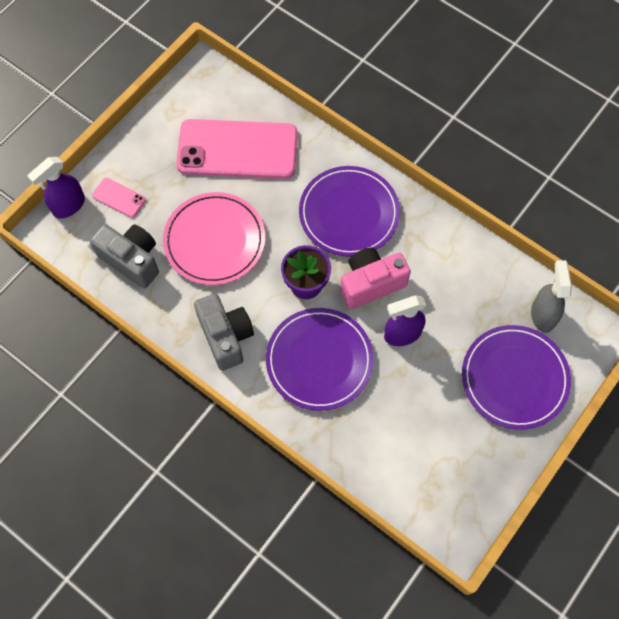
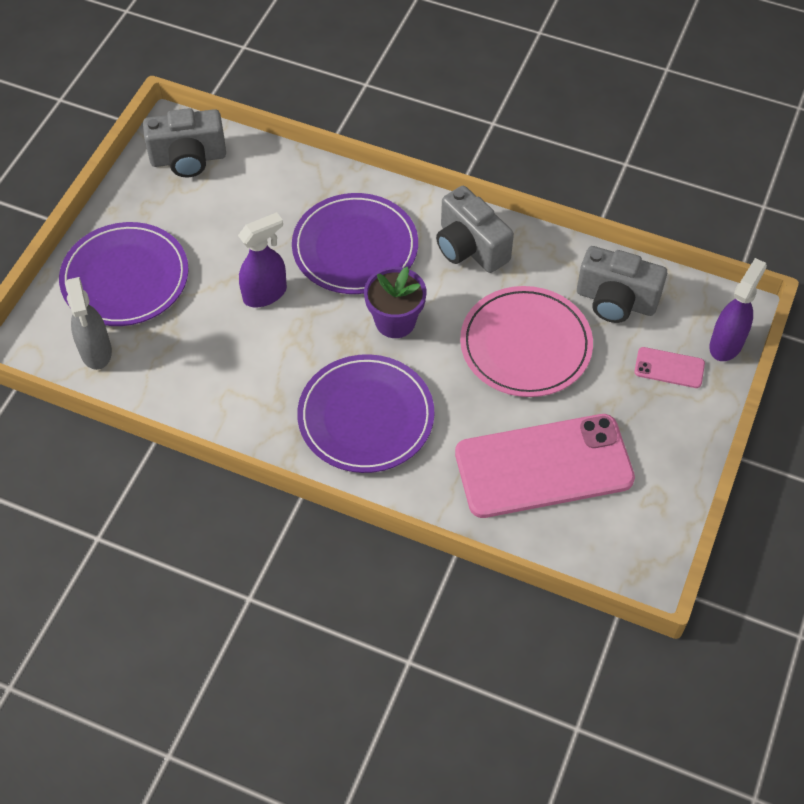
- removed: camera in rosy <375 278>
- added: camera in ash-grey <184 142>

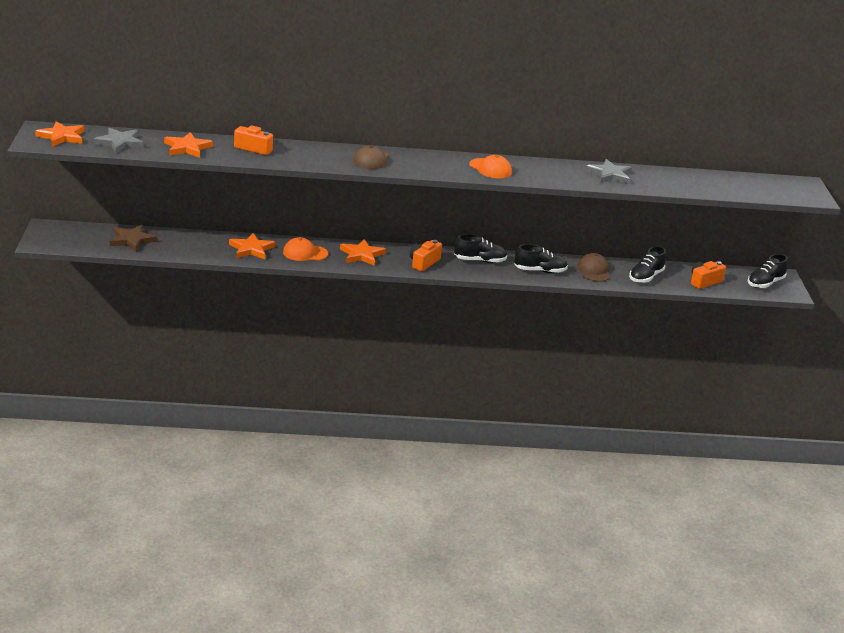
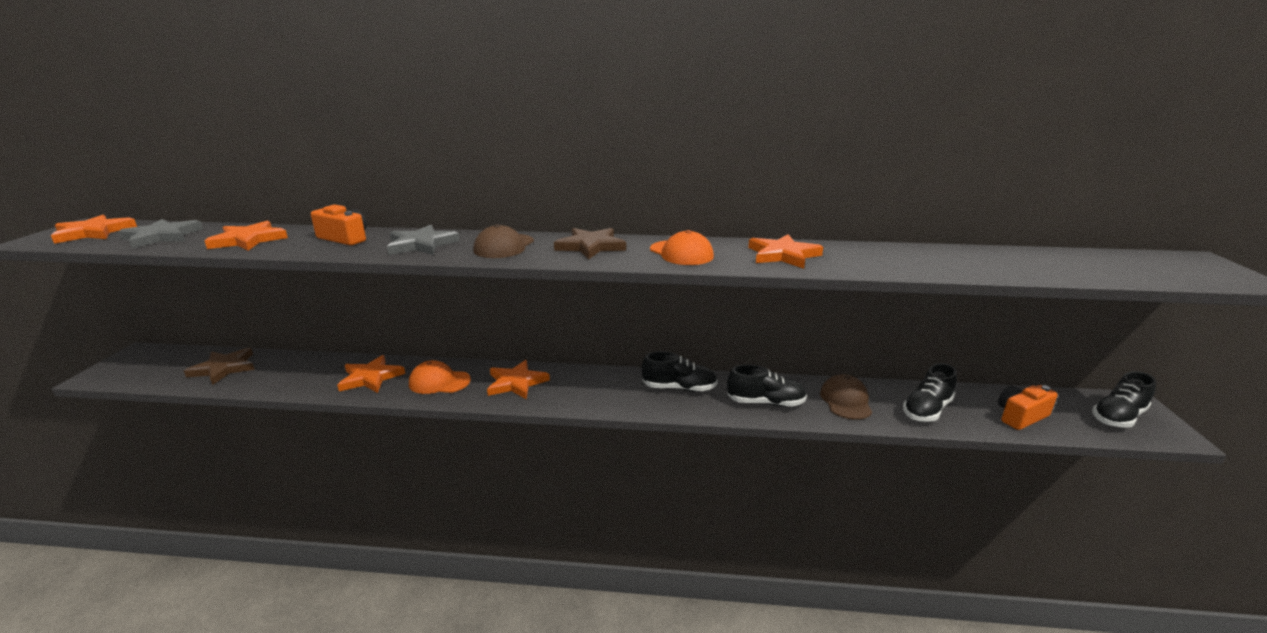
- removed: camera in orange <426 255>
- added: star in brown <590 244>
- added: star in orange <785 251>
- moved: star in ash-grey <609 171> to <423 240>

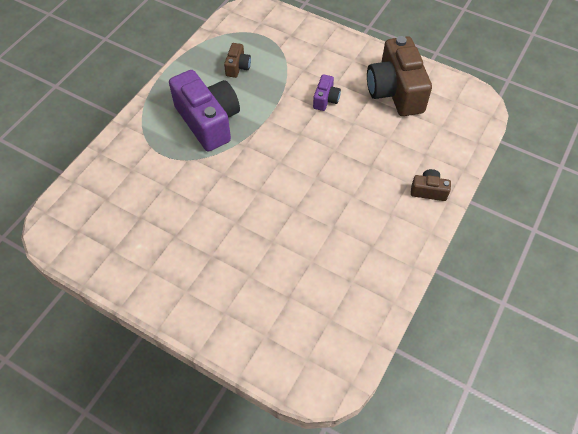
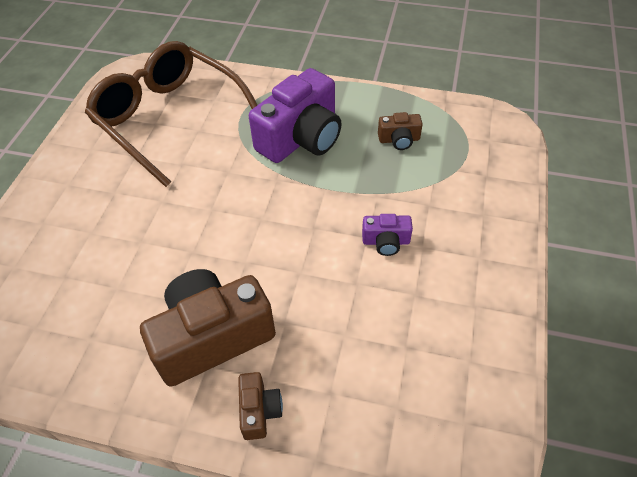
- added: glasses in brown <171 114>
- moved: camera in brown <399 76> to <208 327>

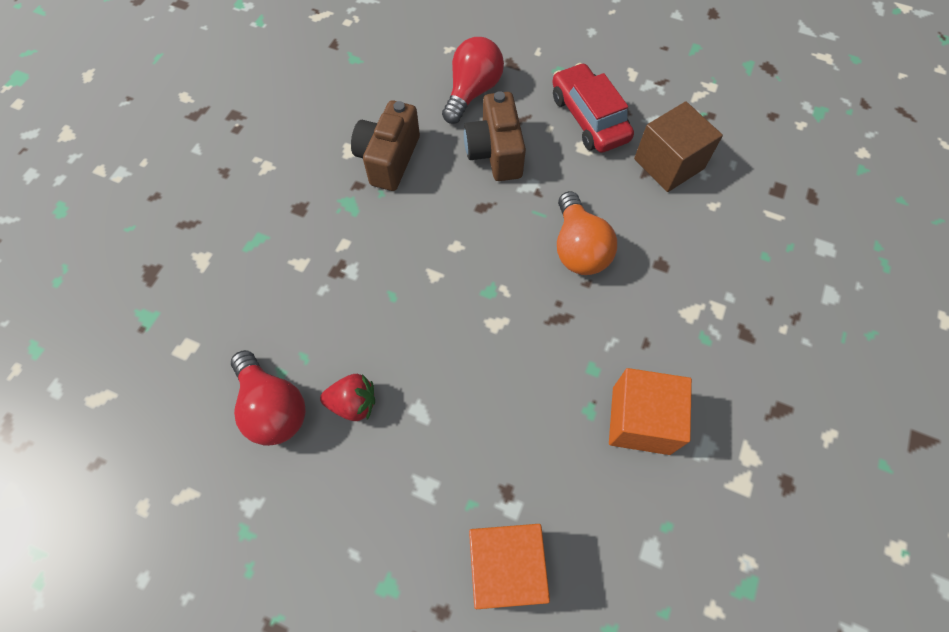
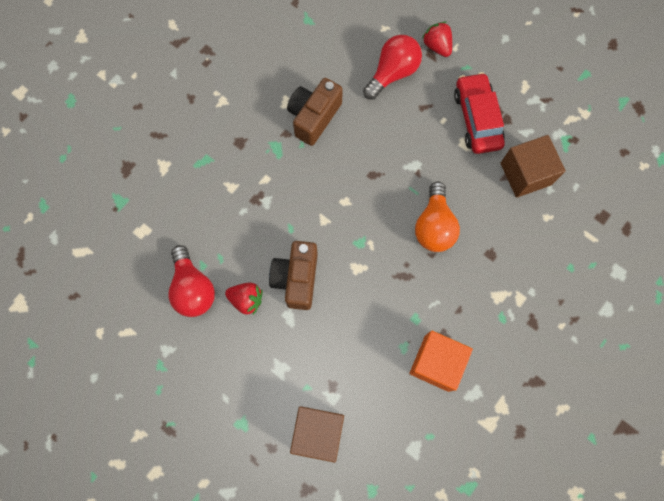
- added: strawberry in red <437 39>
- moved: camera in brown <495 136> to <293 275>
- recoloured: cube in orange <509 566> to cube in brown <317 434>

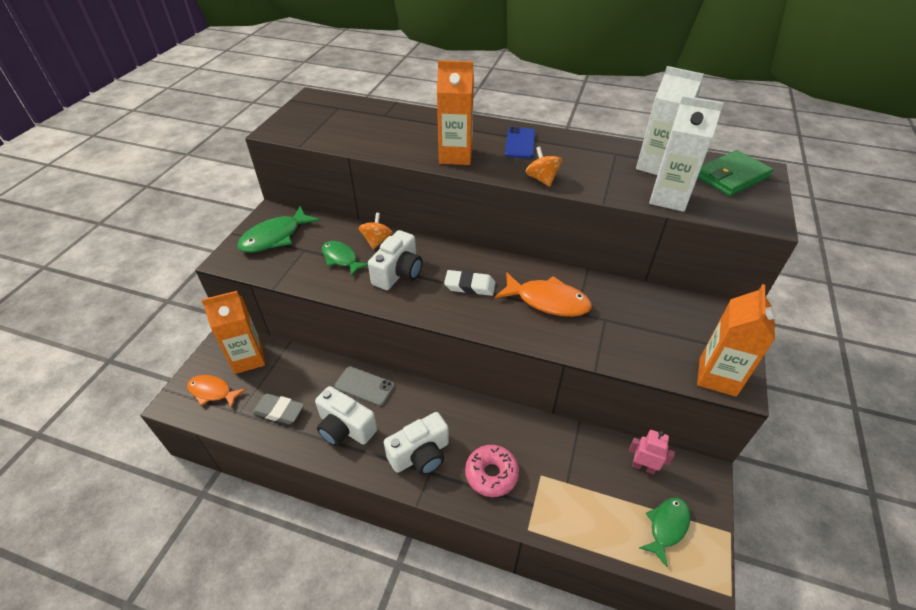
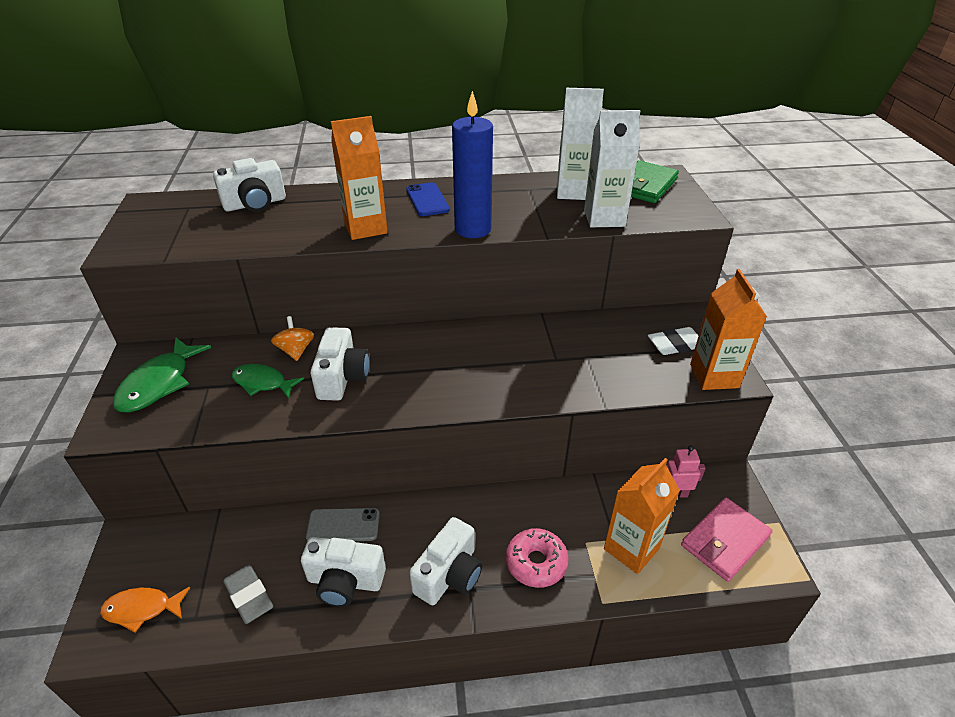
- removed: fish in orange <543 294>
- added: camera in snow-white <249 185>
- moved: carton in orange <233 332> to <642 516>
- moved: eraser in snow-white <470 283> to <673 341>
- replaced: toy top in orange <543 167> to pillar candle in blue <472 164>
- replaced: fish in green <665 532> to card wallet in rosy <727 540>
- turned: eraser in ash-grey <278 408> = <248 594> 60 degrees clockwise

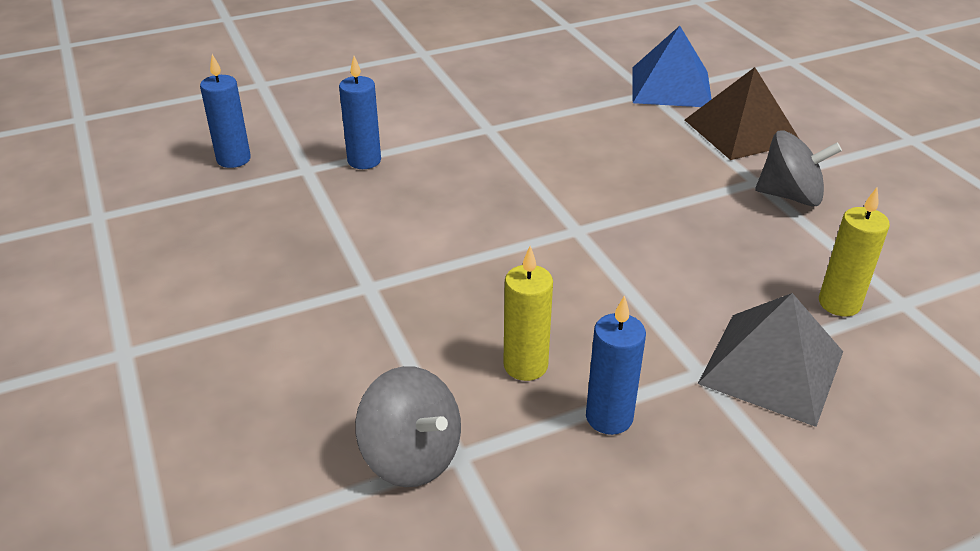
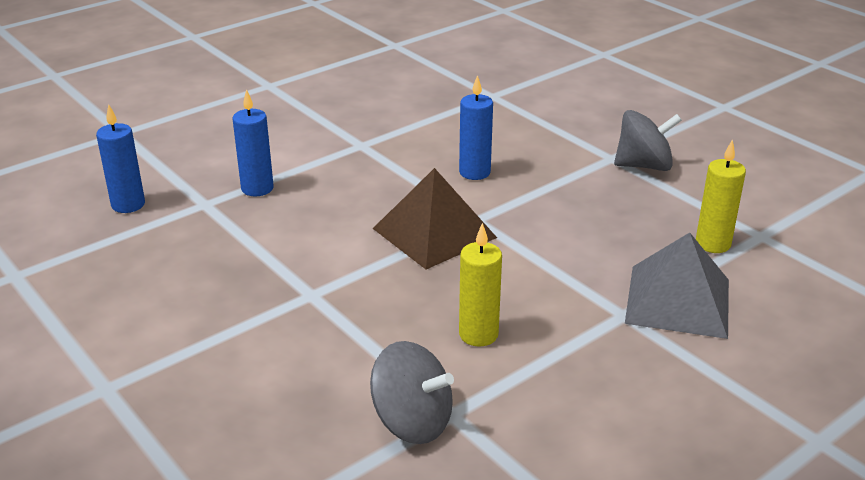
- removed: solid pyramid in blue <672 66>
- moved: pillar candle in blue <616 365> to <476 127>
- moved: solid pyramid in brown <742 113> to <435 218>

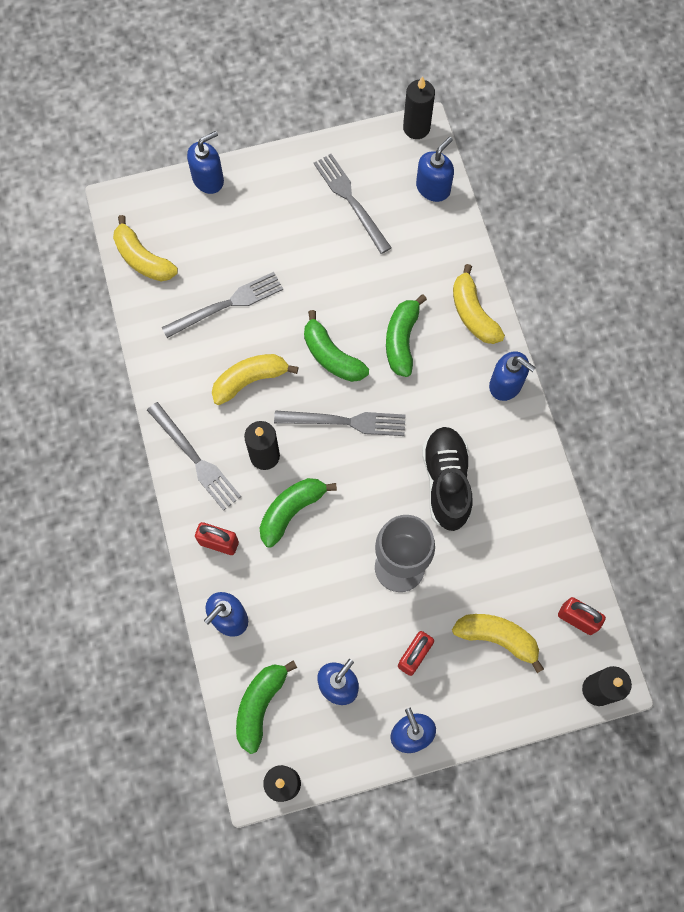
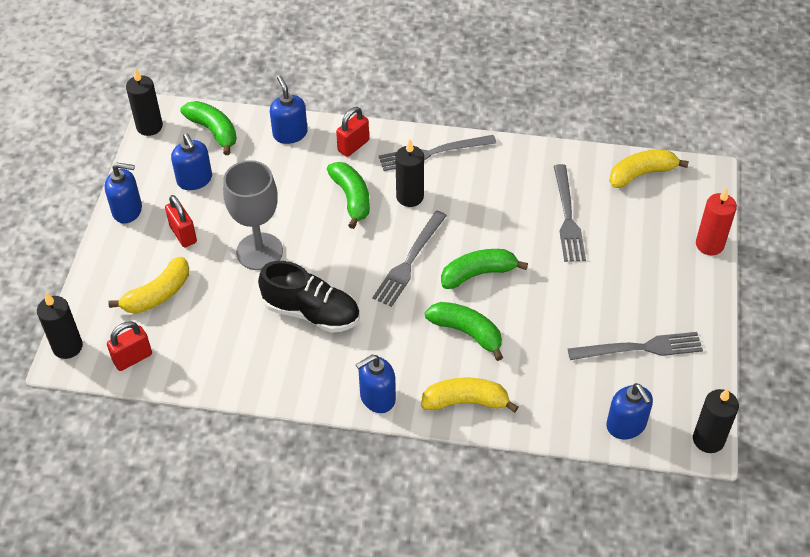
- removed: toy banana in yellow <255 379>
- replaced: pump bottle in blue <205 162> to pillar candle in red <716 221>

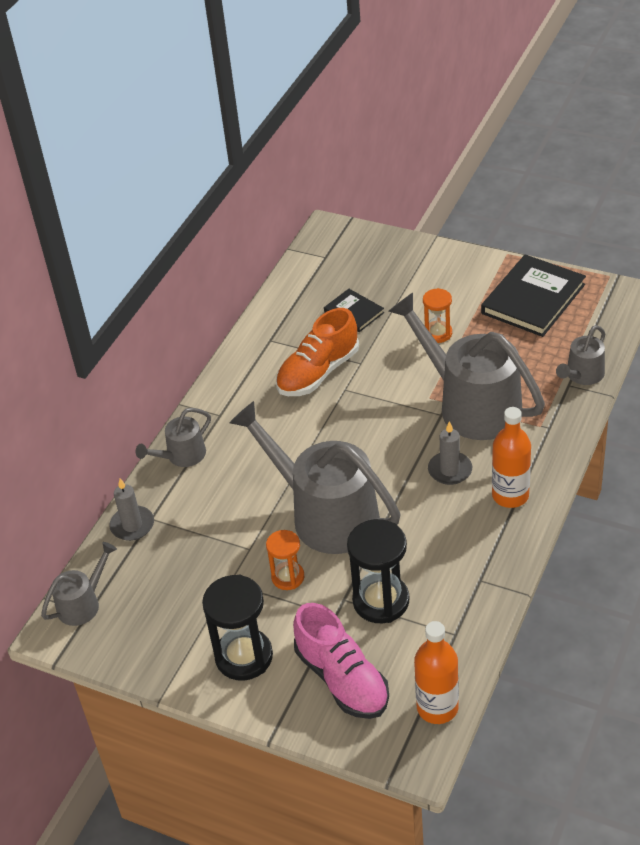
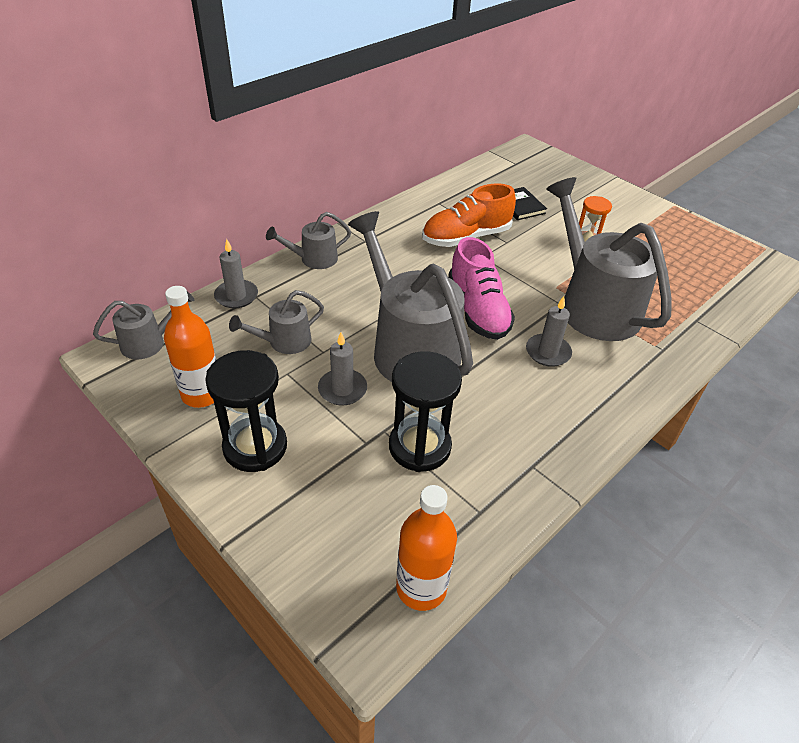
- removed: hardback in black <533 295>
- moved: lace-up shoe in rosy <341 661> to <481 288>
- moved: drink bottle in orange <511 457> to <190 347>
- moved: sprinkling can in ash-grey <580 355> to <276 322>
- replaced: hourglass in orange <285 560> to pillar candle in ash-grey <342 369>

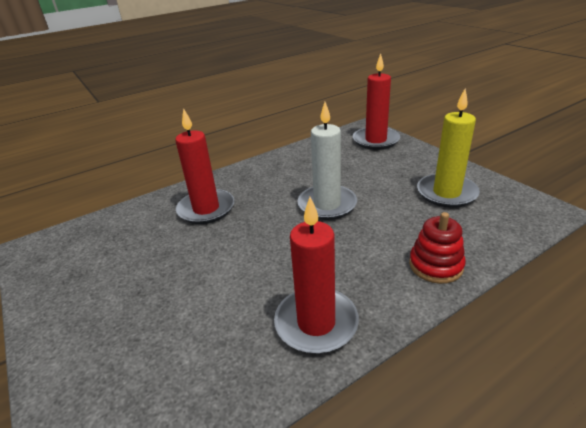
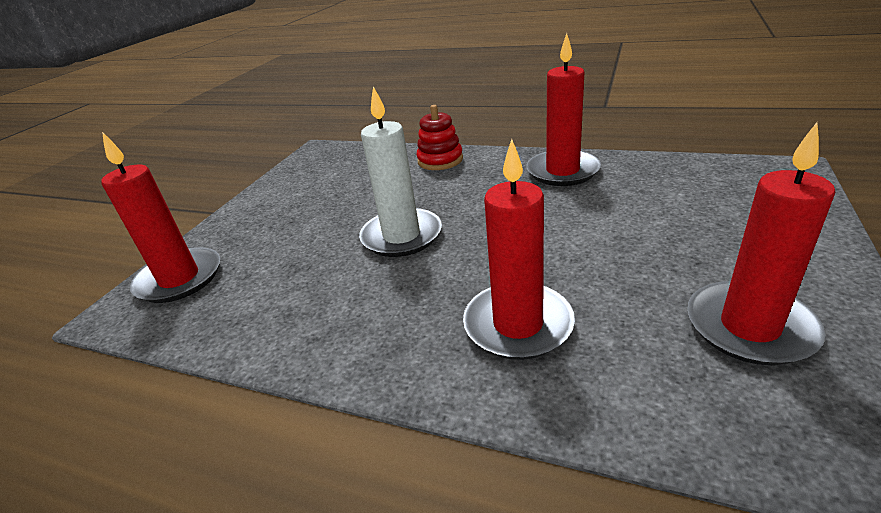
- removed: pillar candle in yellow <448 148>
- added: pillar candle in red <761 243>

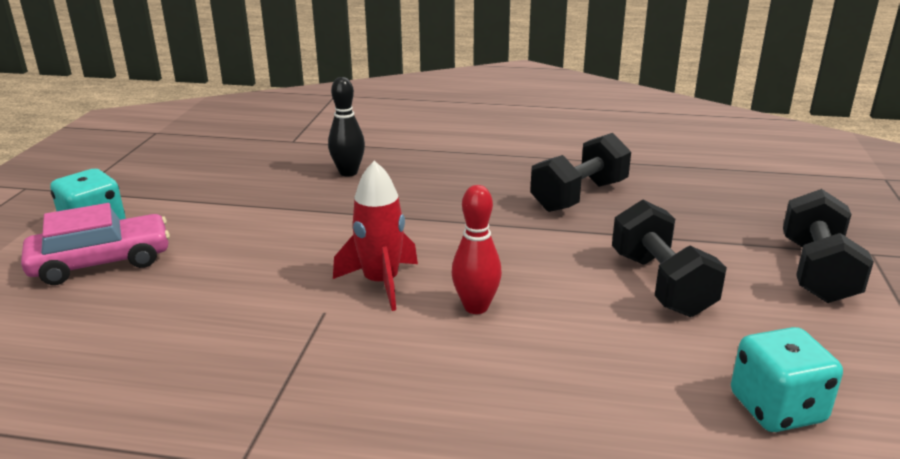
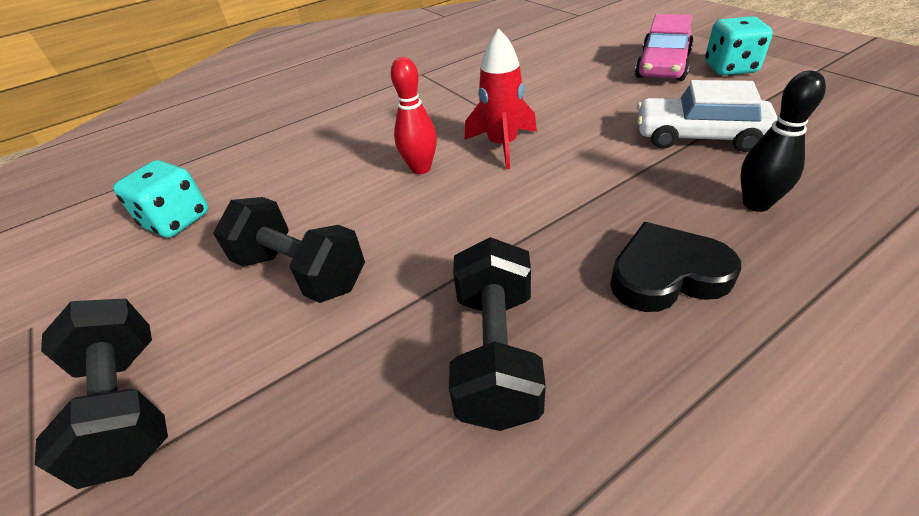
- added: heart in black <675 267>
- added: automobile in snow-white <707 116>

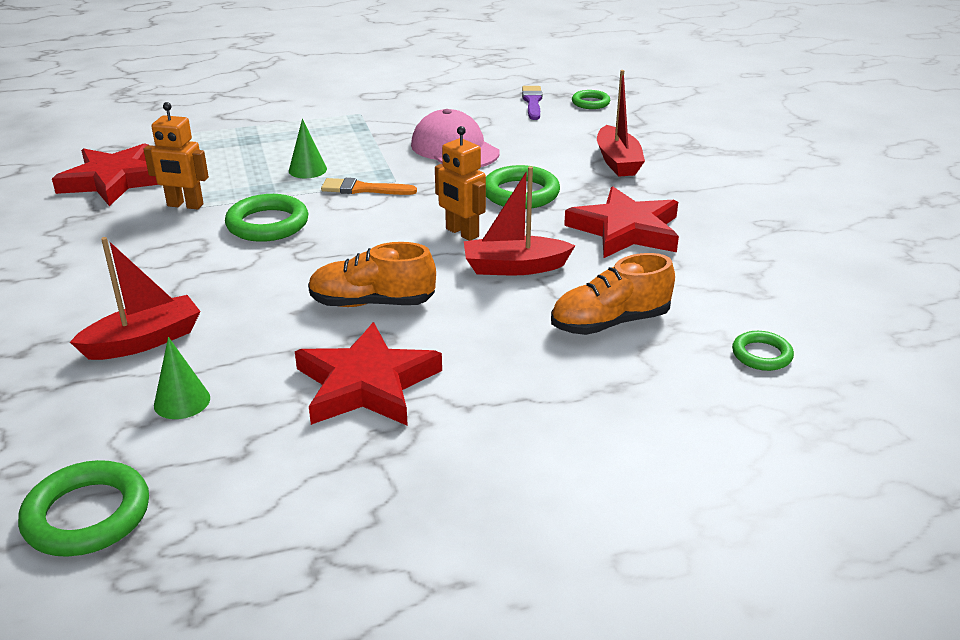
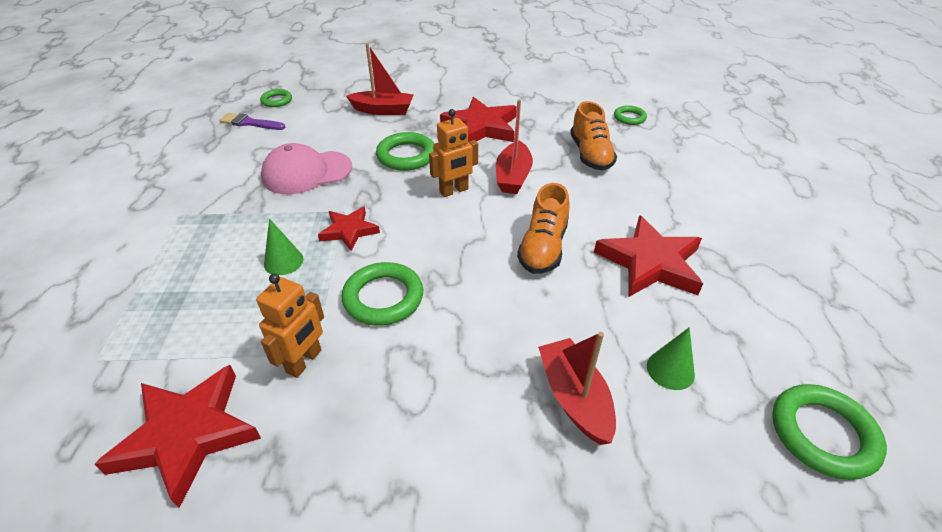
- replaced: paintbrush in orange <369 186> to star in red <349 229>

